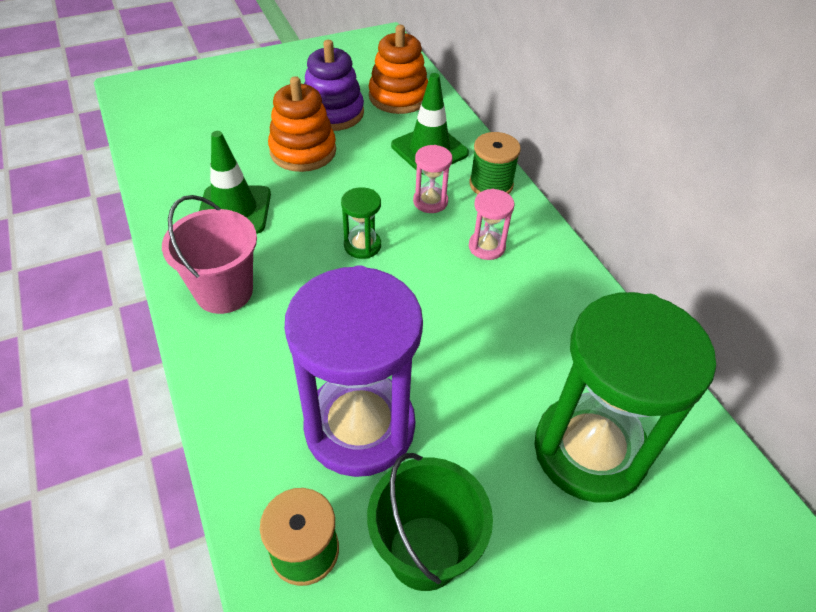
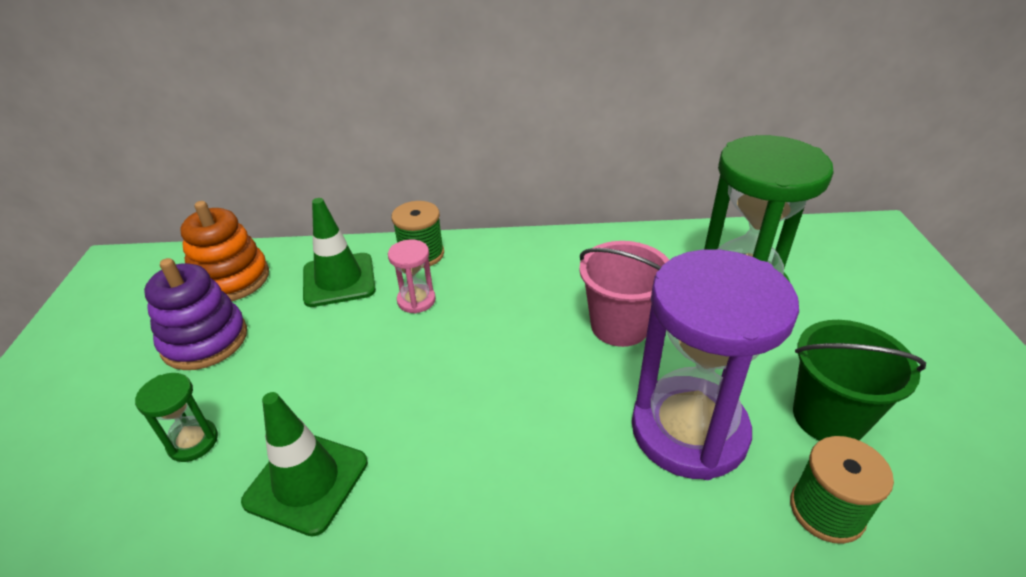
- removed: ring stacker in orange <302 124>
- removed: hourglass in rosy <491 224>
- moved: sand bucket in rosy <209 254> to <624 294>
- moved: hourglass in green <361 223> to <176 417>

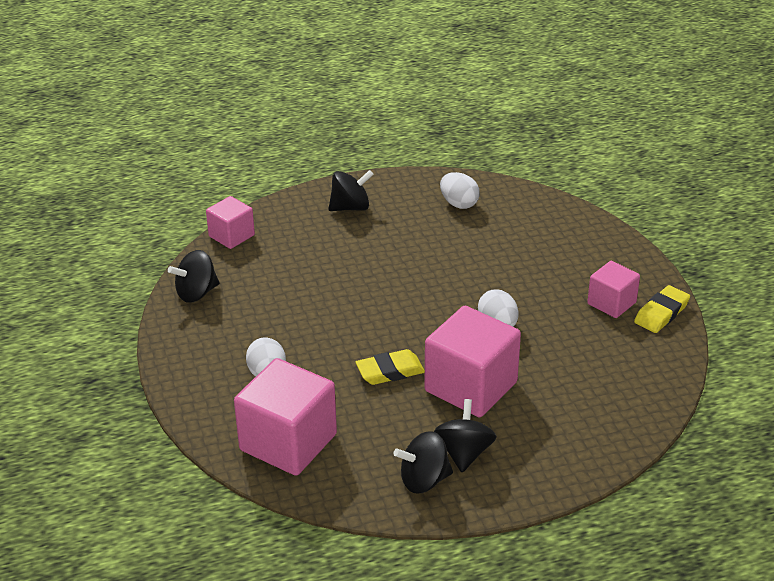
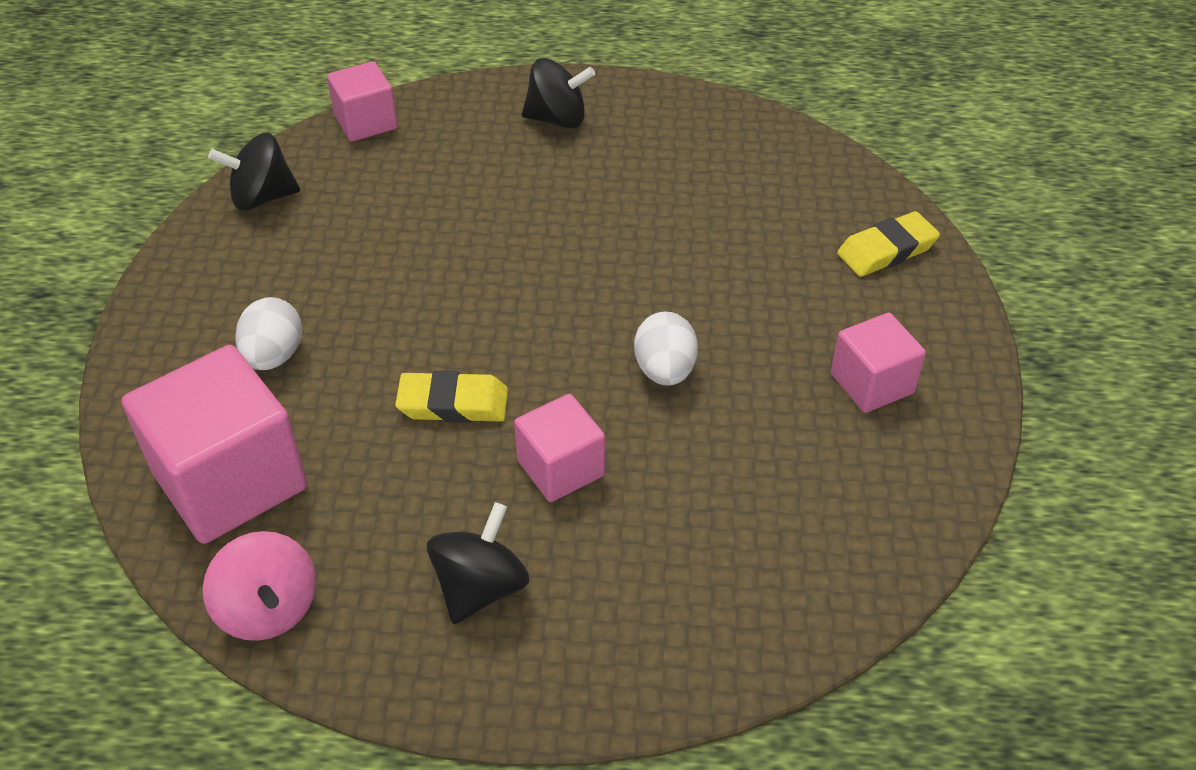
- removed: toy top in black <423 462>
- removed: egg shape in snow-white <460 190>
- added: toy top in rosy <259 586>
- moved: eraser in yellow <662 309> to <888 244>
- resized: cube in rosy <472 361> = <559 448> x0.56

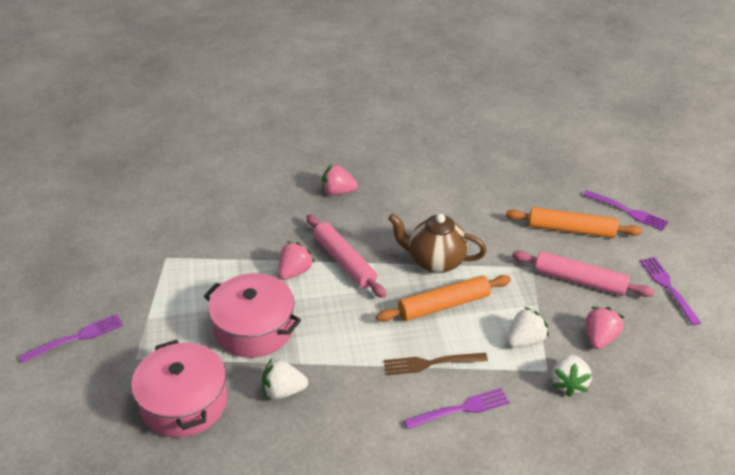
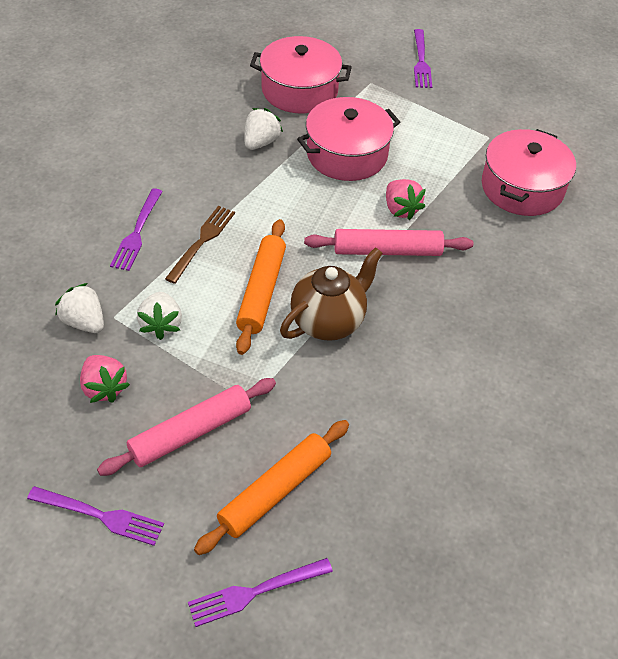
- removed: strawberry in rosy <340 179>
- added: pot in rosy <529 172>

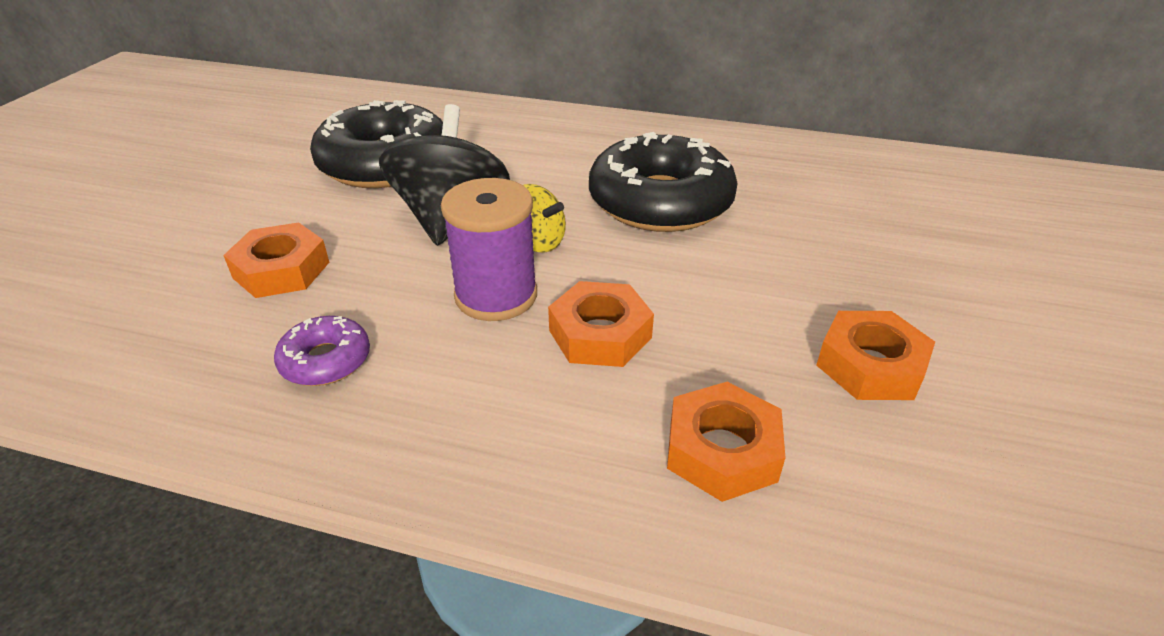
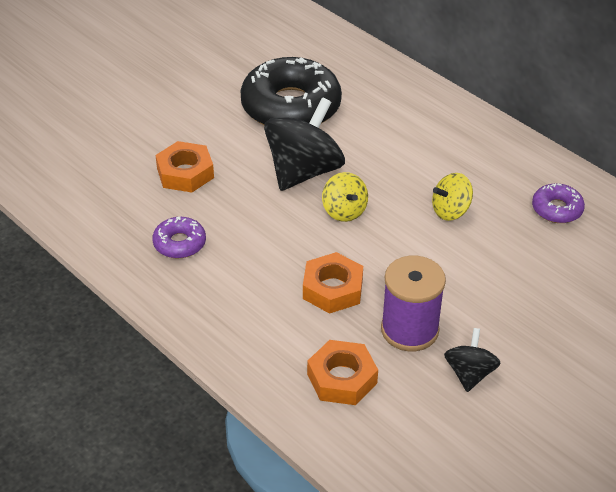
- added: donut in royal purple <558 203>
- moved: reel of thread in royal purple <489 249> to <413 303>
- replaced: donut in black <663 182> to toy top in yellow <452 197>
- replaced: hexagon nut in orange <875 355> to toy top in black <472 360>

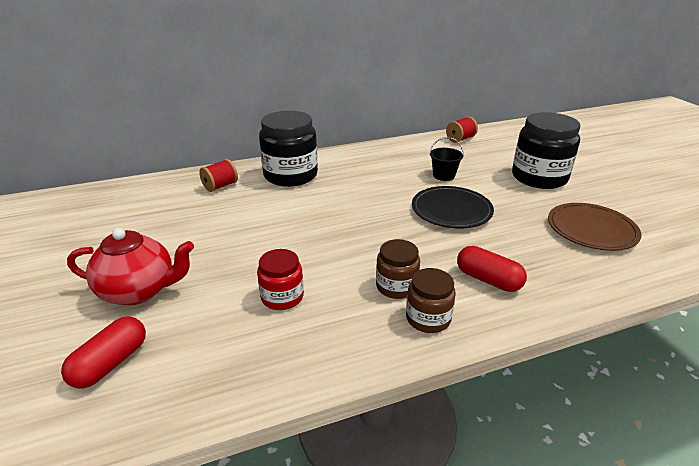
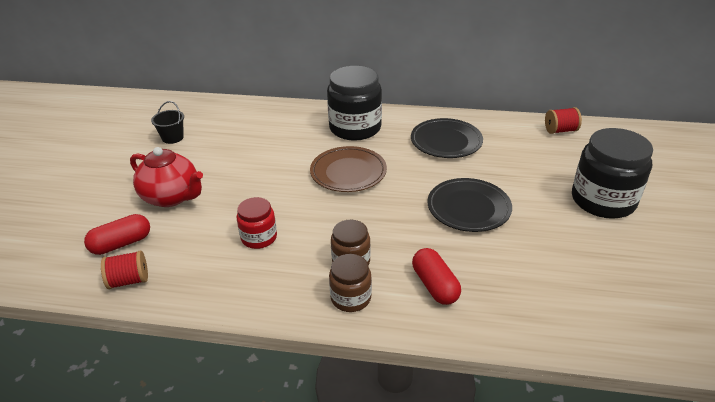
- added: dinner plate in black <447 138>
- moved: reel of thread in red <218 175> to <124 270>
- moved: sand bucket in black <446 159> to <167 122>
- moved: dinner plate in brown <595 227> to <348 169>

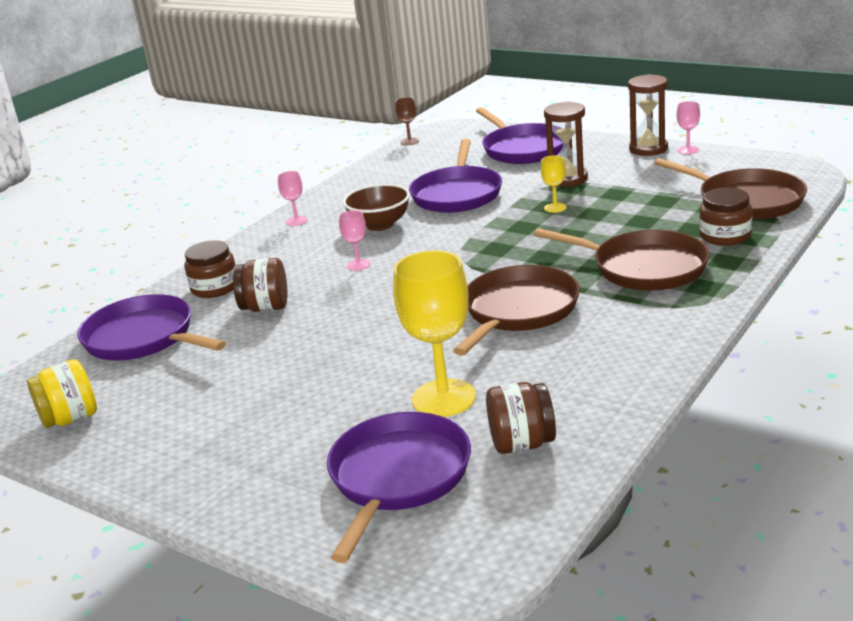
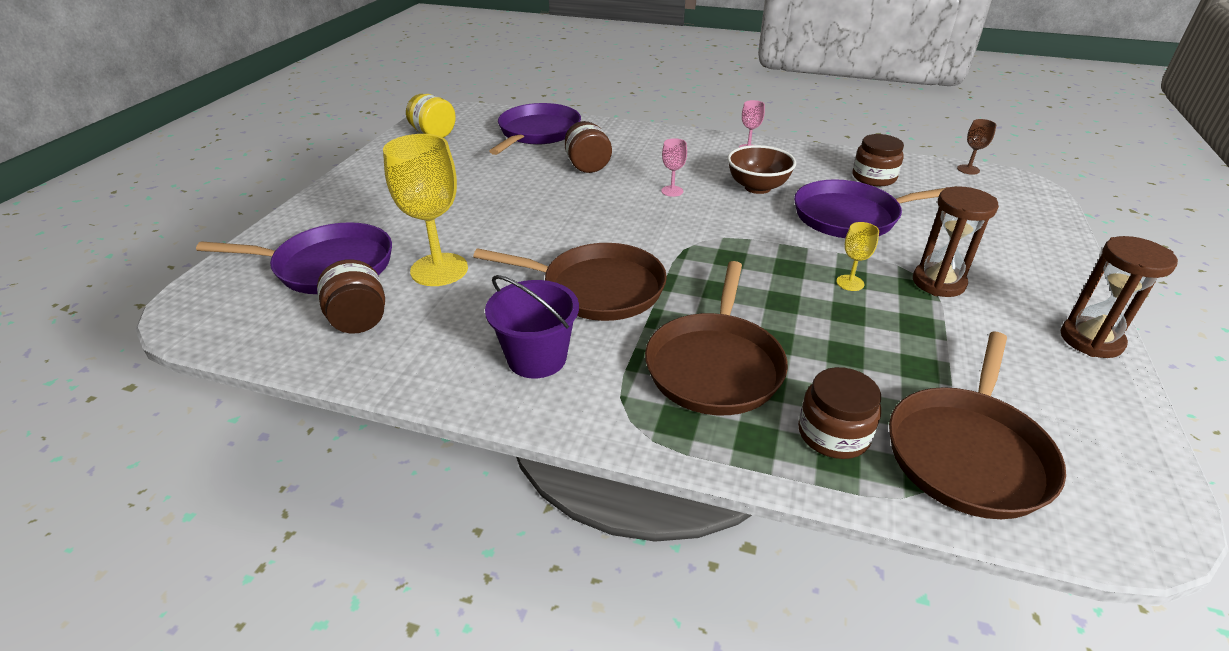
- removed: pan in royal purple <519 135>
- removed: chalice in rosy <688 127>
- added: sand bucket in royal purple <532 326>
- moved: jar in brown <210 269> to <878 160>

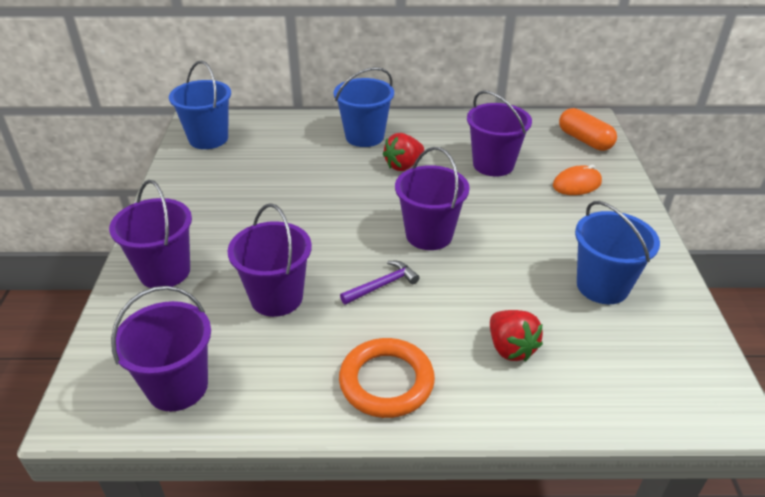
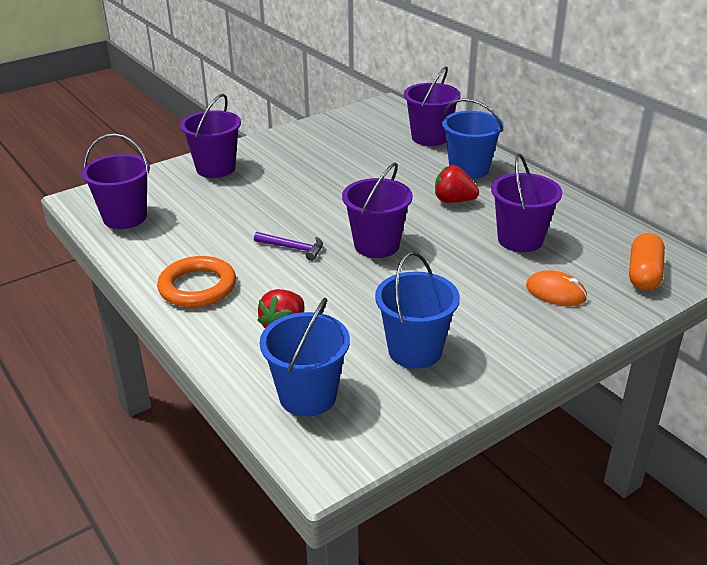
- moved: sand bucket in blue <200 105> to <305 357>
- moved: sand bucket in royal purple <270 260> to <432 106>

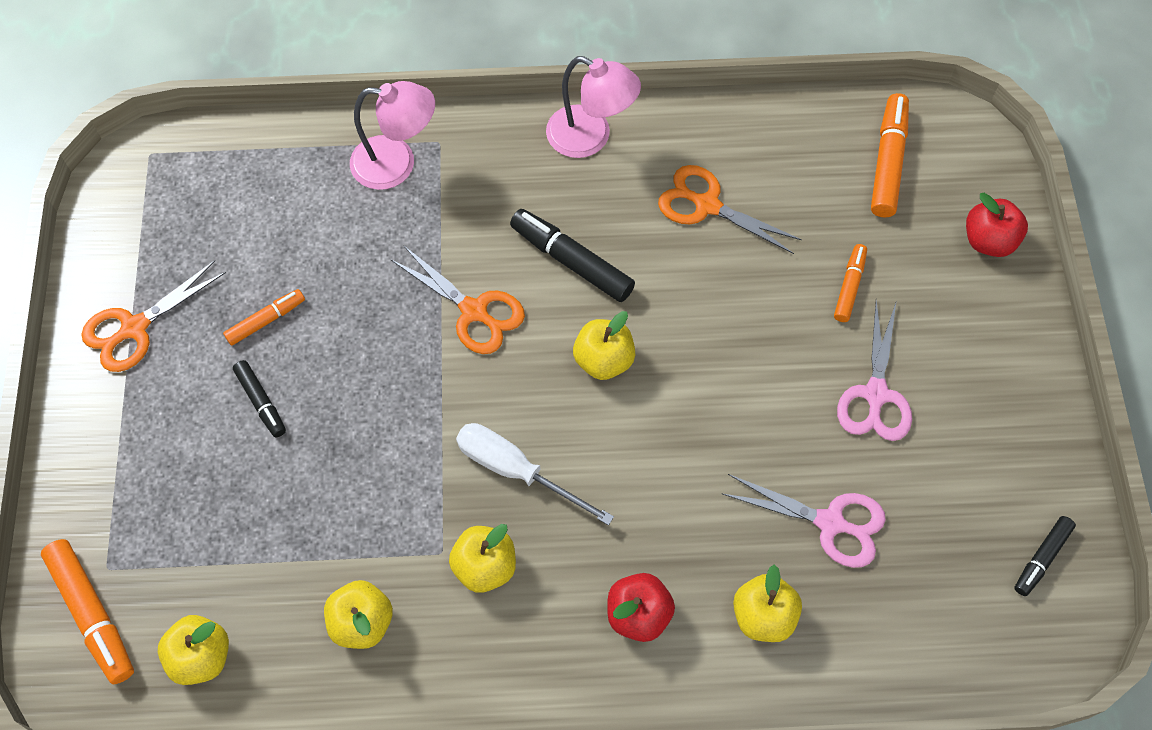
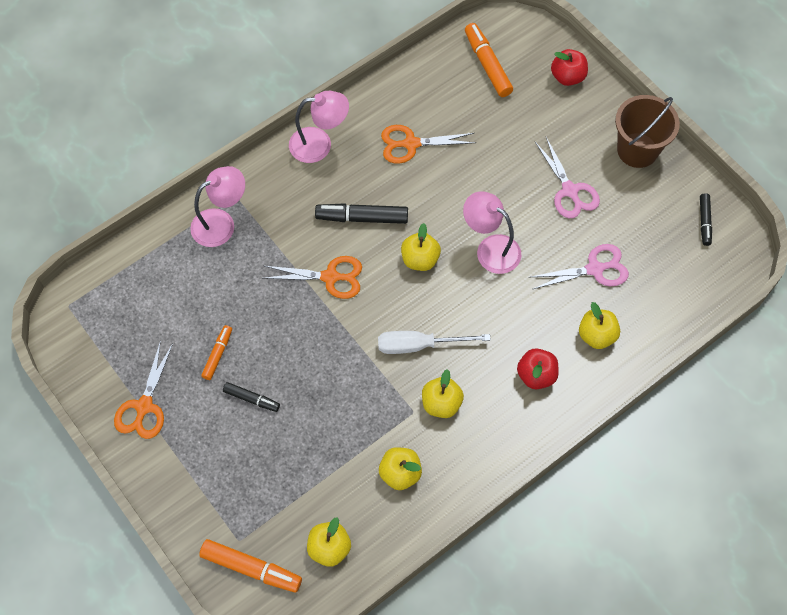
- removed: felt pen in orange <850 283>
- added: desk lamp in rosy <492 232>
- added: sand bucket in brown <647 131>

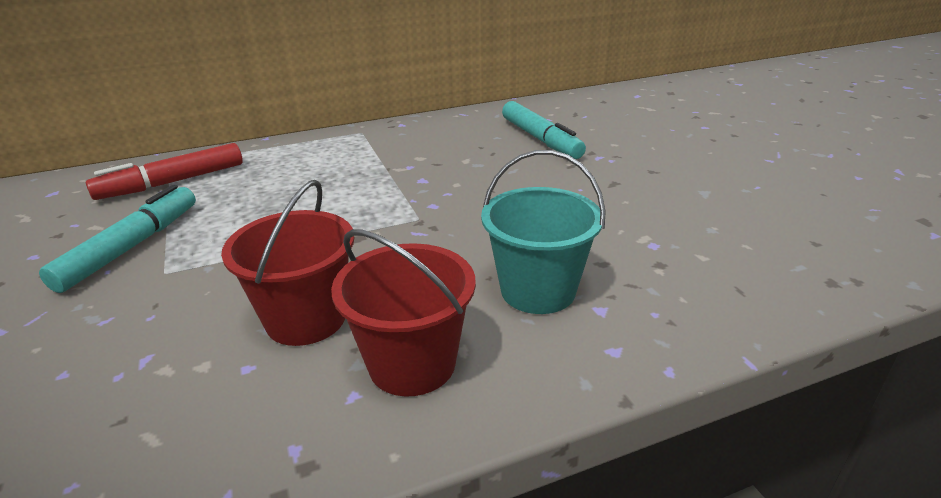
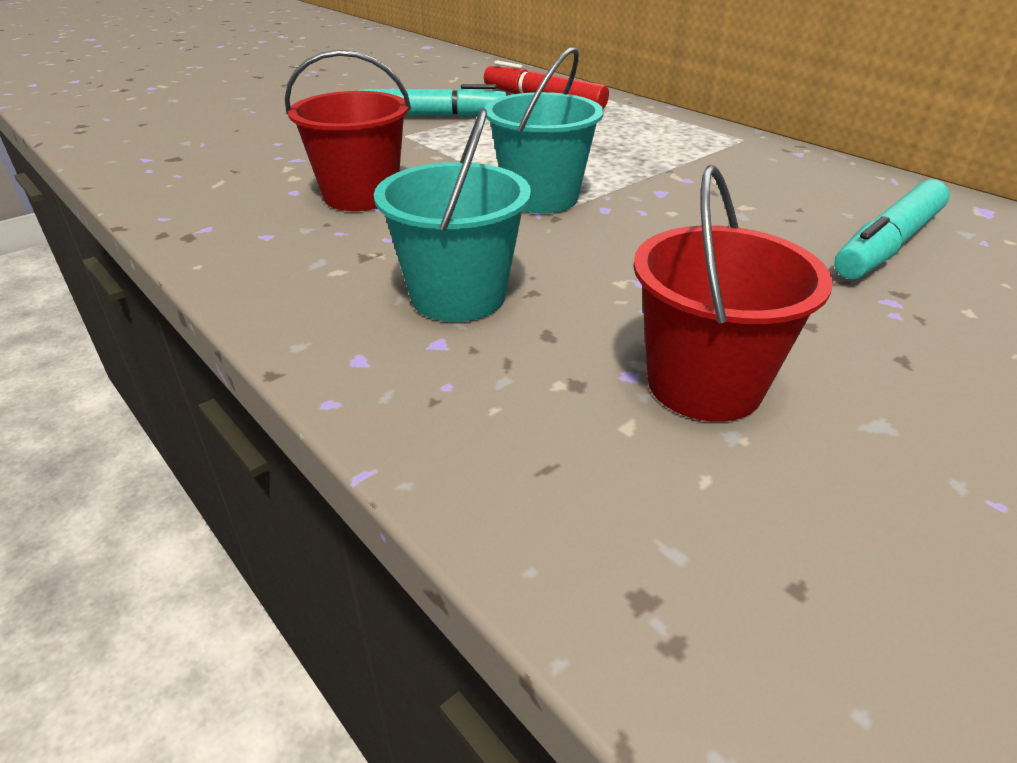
- added: sand bucket in turquoise <544 130>
- moved: sand bucket in red <403 313> to <733 293>

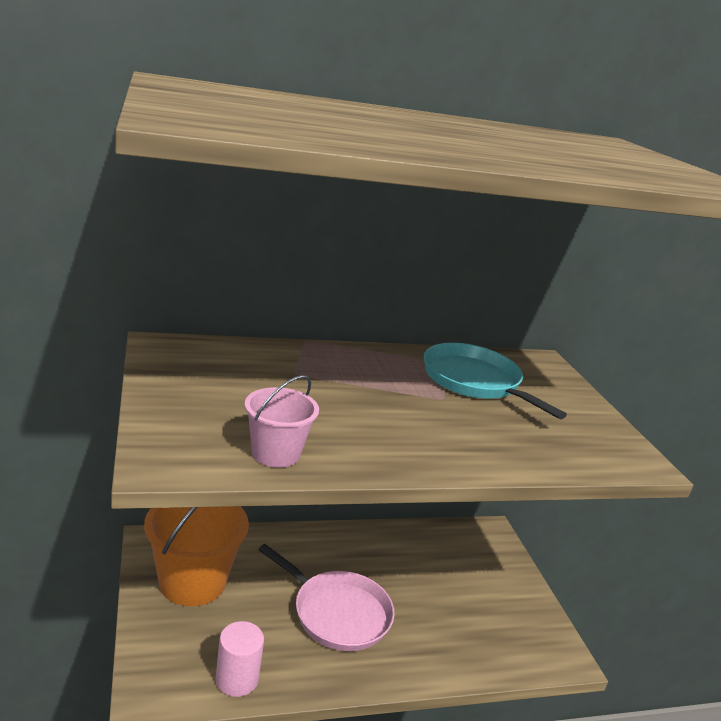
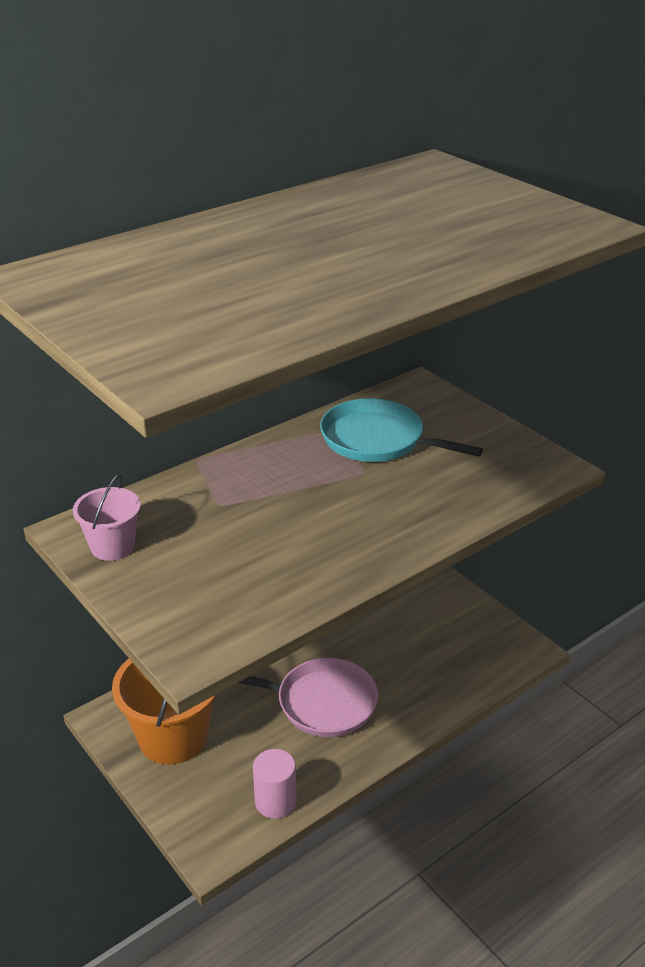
- moved: sand bucket in rosy <281 421> to <107 517>

